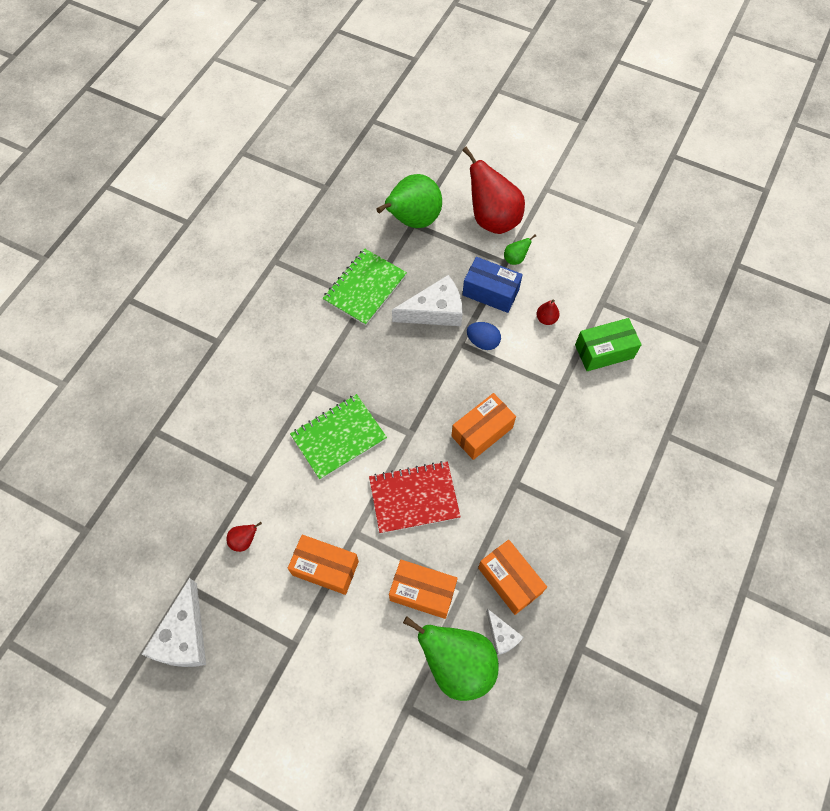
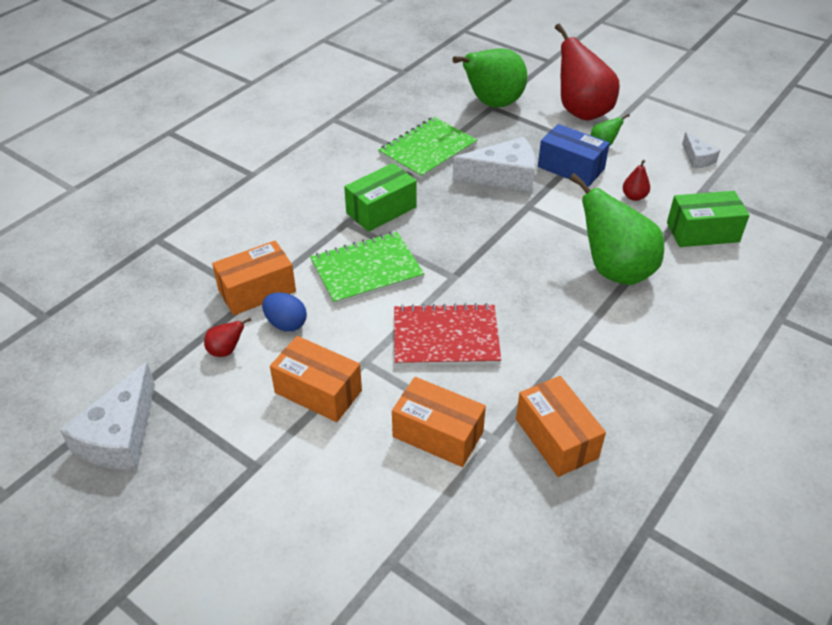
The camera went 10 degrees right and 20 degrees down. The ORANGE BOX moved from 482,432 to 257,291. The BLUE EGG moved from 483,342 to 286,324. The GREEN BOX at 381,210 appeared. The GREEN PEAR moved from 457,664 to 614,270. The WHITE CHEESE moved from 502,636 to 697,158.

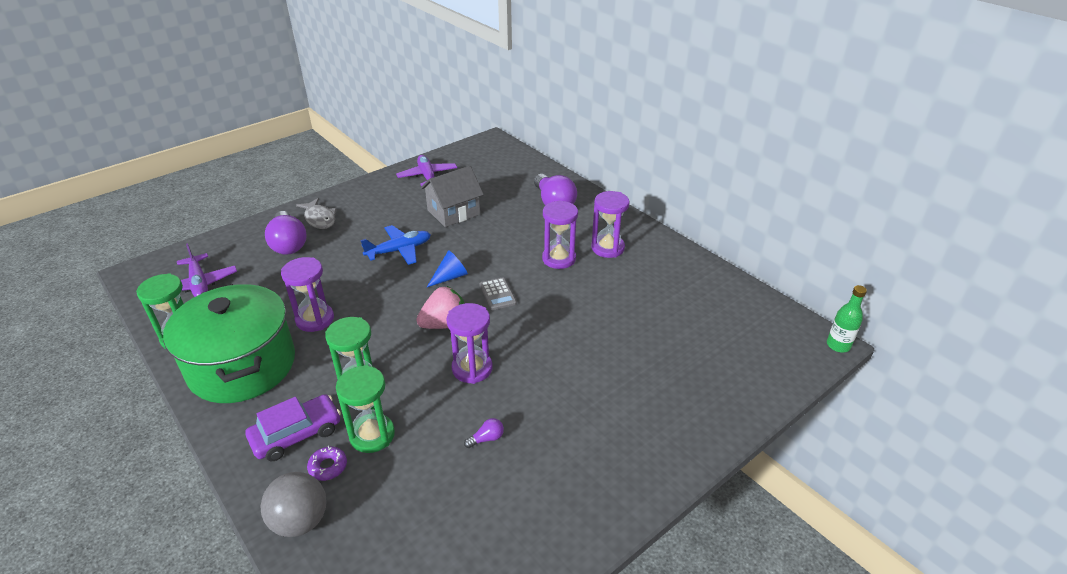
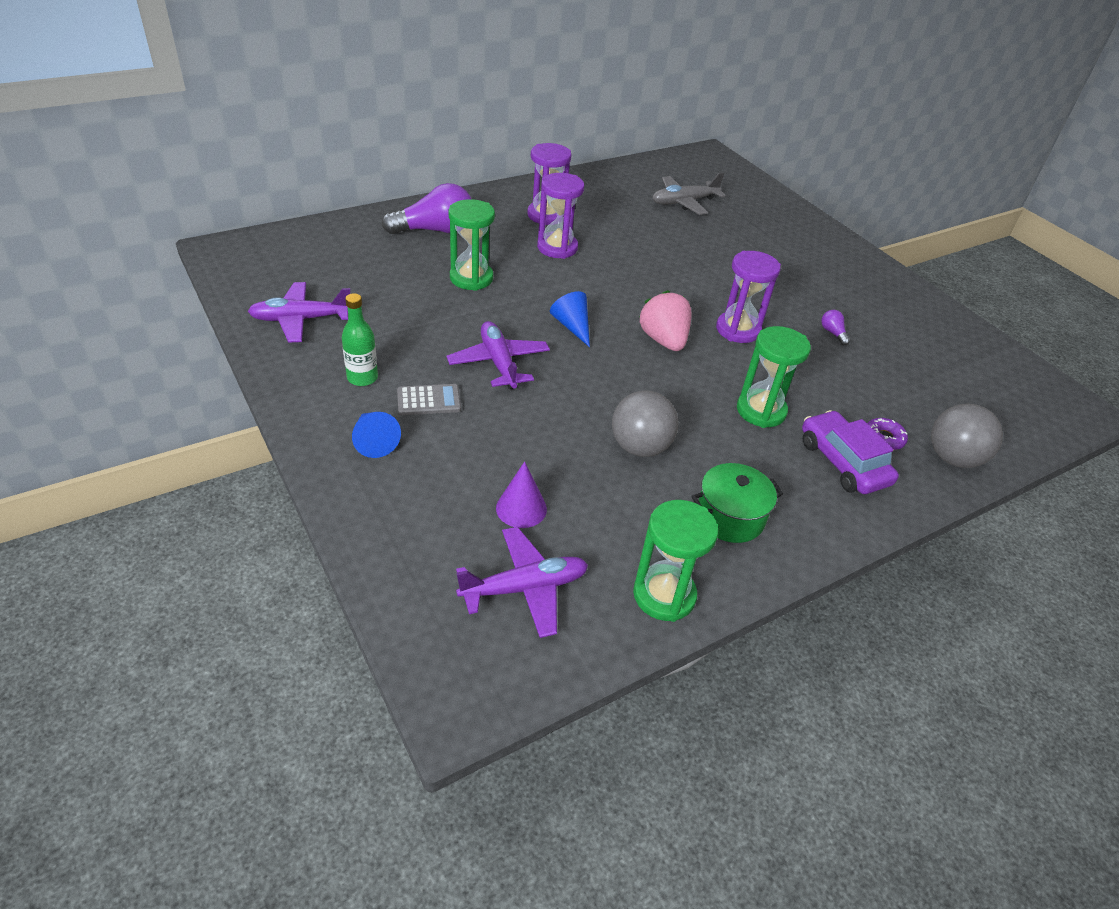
The camera went 85 degrees left and 5 degrees up. The GREEN BOTTLE moved from 838,345 to 362,378. The GREY FISH at 319,219 was replaced by the BLUE CONE at 373,441. The GREY CALCULATOR moved from 497,294 to 429,400. The BLUE PLANE at 399,250 became the PURPLE PLANE at 499,363. The GREEN HOURGLASS moved from 372,435 to 471,278. The PURPLE CONE at 521,508 appeared. The PURPLE HOURGLASS at 315,319 was replaced by the GREY BALL at 640,447. The GREY PLANE at 684,202 appeared. The GREEN POT at 242,366 changed to 0.47 times the size. The PURPLE LIGHT BULB at 288,244 disappeared. The GREY HOUSE at 453,212 disappeared.

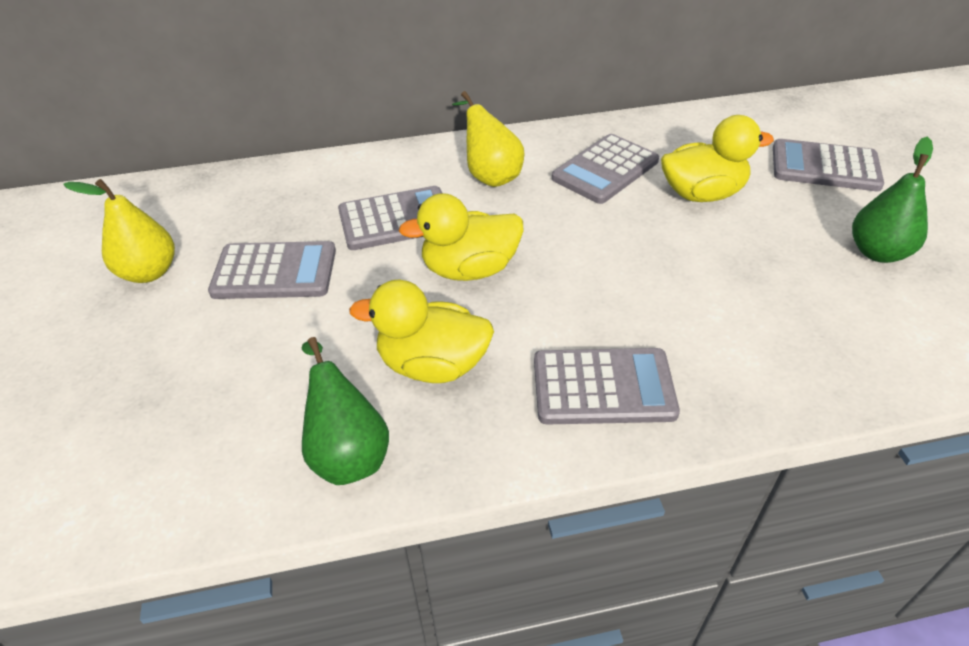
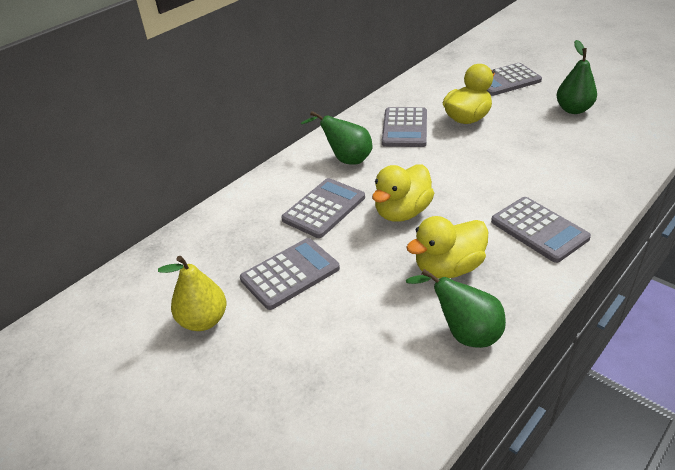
The camera went 35 degrees left and 5 degrees down. The YELLOW PEAR at 490,175 became the GREEN PEAR at 346,159. The GREY CALCULATOR at 603,387 turned 90 degrees clockwise.

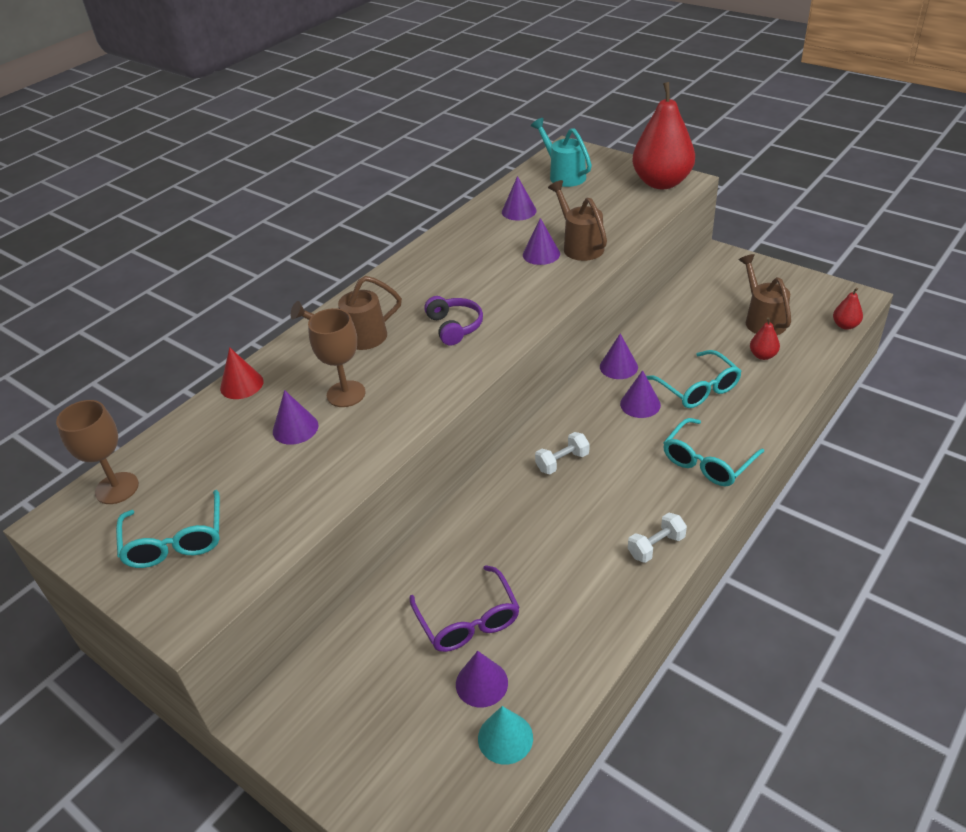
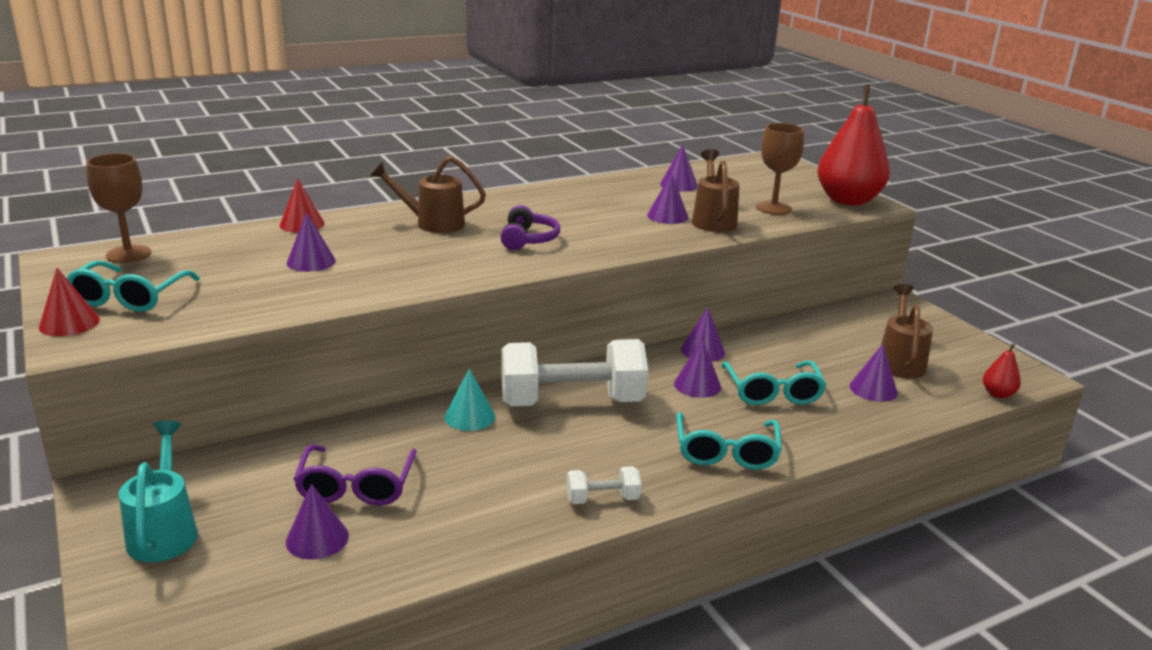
The camera went 20 degrees right and 15 degrees down. The RED CONE at 69,323 appeared. The TURQUOISE WATERING CAN moved from 564,175 to 164,531. The TURQUOISE CONE moved from 505,738 to 470,416. The WHITE DUMBBELL at 562,462 changed to 2.30 times the size. The TURQUOISE GLASSES at 707,462 turned 60 degrees counterclockwise. The BROWN GOBLET moved from 346,394 to 773,208. The RED PEAR at 763,355 was replaced by the PURPLE CONE at 873,389.

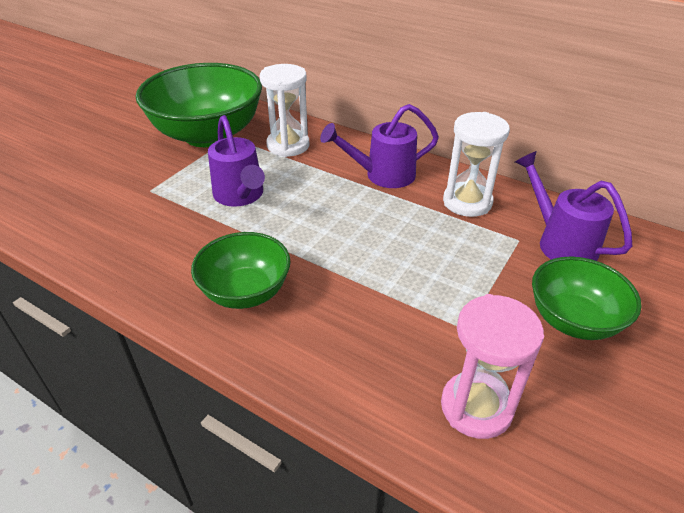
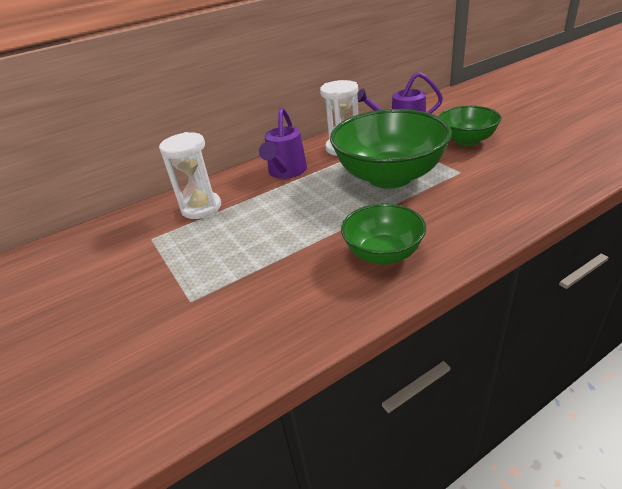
The camera went 60 degrees left and 5 degrees down. The GREEN BOWL moved from 208,135 to 389,176. The PURPLE WATERING CAN at 240,196 disappeared. The PINK HOURGLASS at 476,407 disappeared.

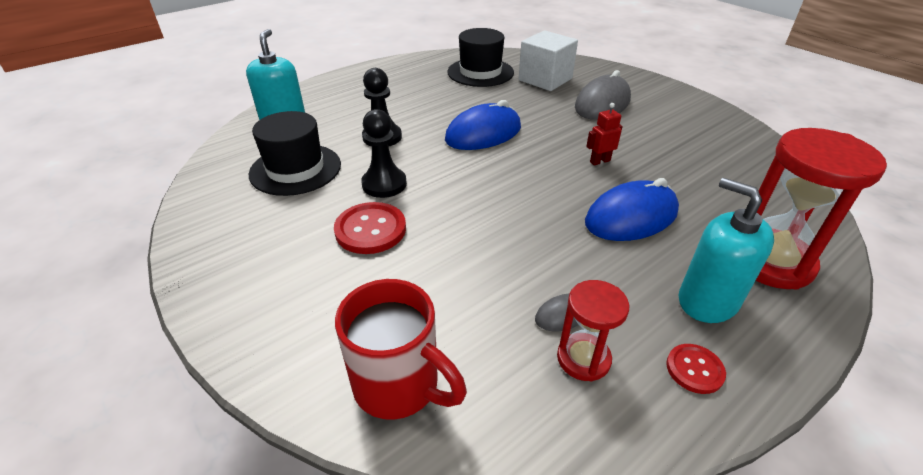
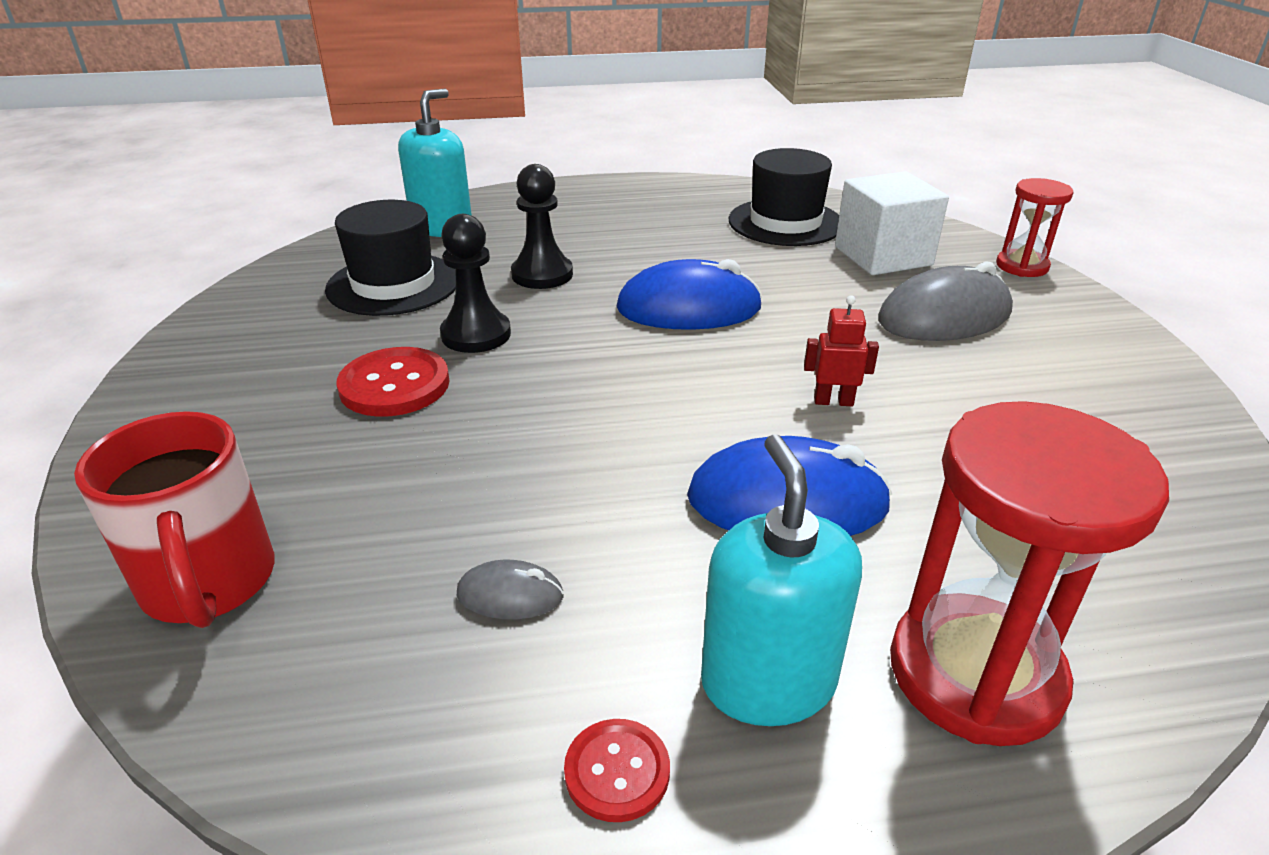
The camera went 30 degrees right and 5 degrees down. The RED HOURGLASS moved from 583,359 to 1022,266.

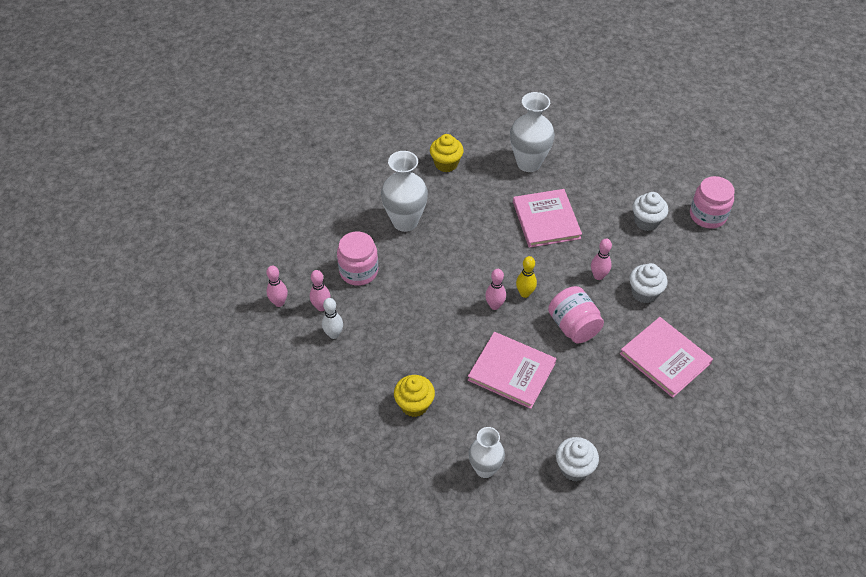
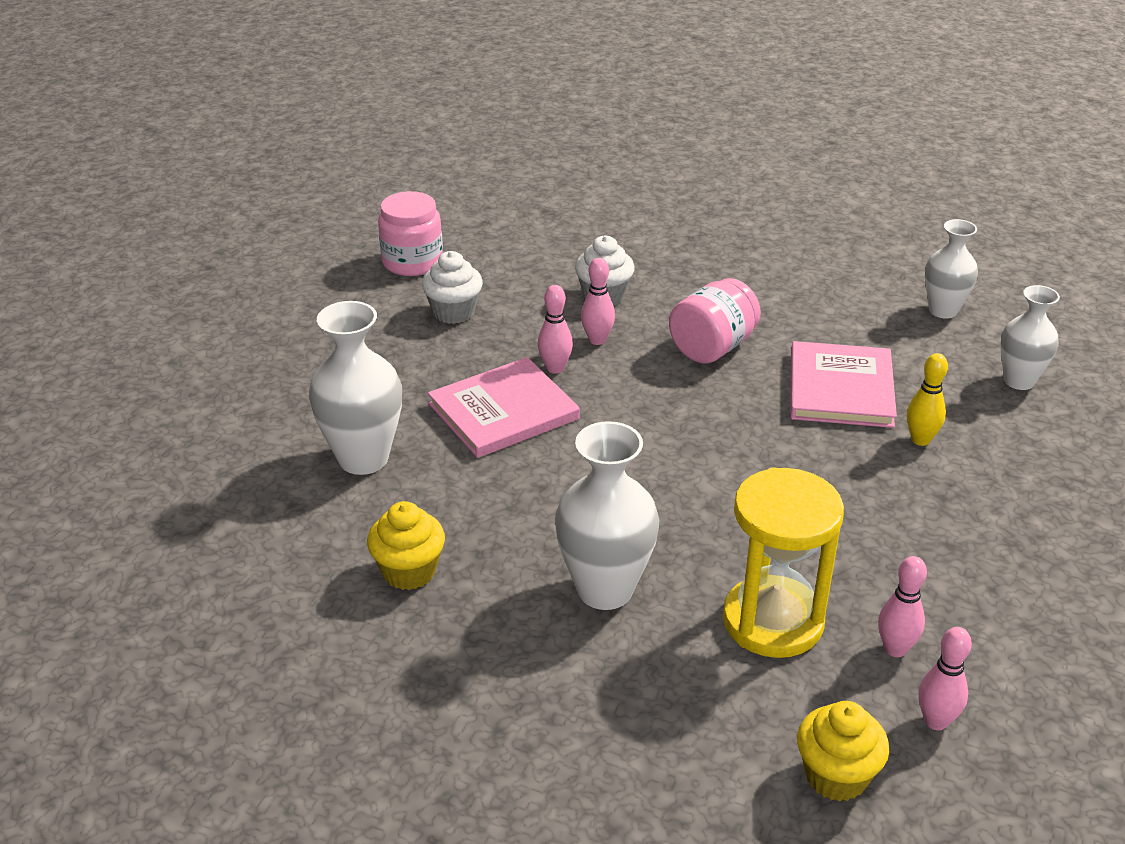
The camera went 110 degrees left and 15 degrees down. The PINK BOWLING PIN moved from 494,305 to 555,368. The PINK JAR at 359,271 was replaced by the YELLOW HOURGLASS at 773,621. The YELLOW CUPCAKE moved from 414,405 to 836,776. The YELLOW BOWLING PIN moved from 525,293 to 920,440. The WHITE CUPCAKE at 574,468 was replaced by the WHITE VASE at 943,310. The WHITE BOWLING PIN at 334,334 disappeared. The PINK BOOK at 665,358 disappeared.

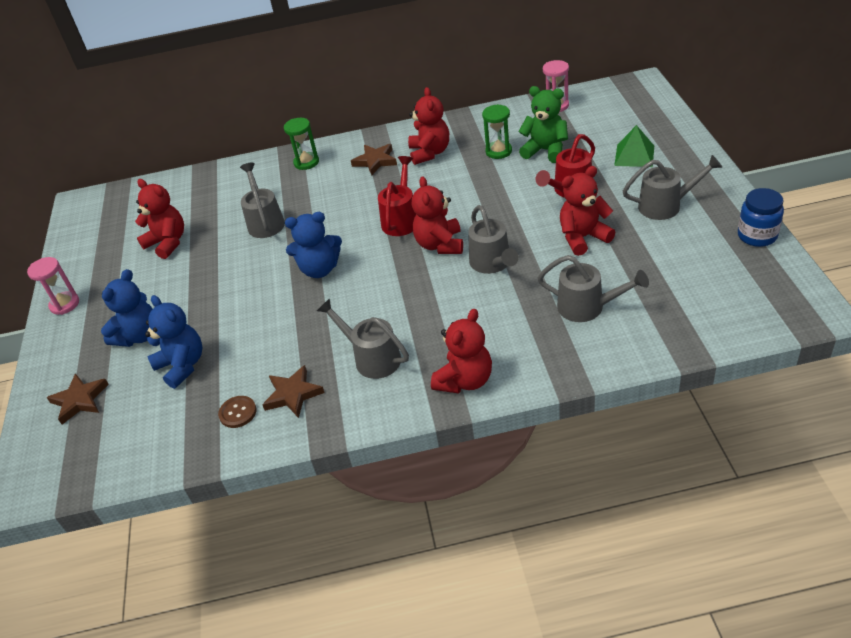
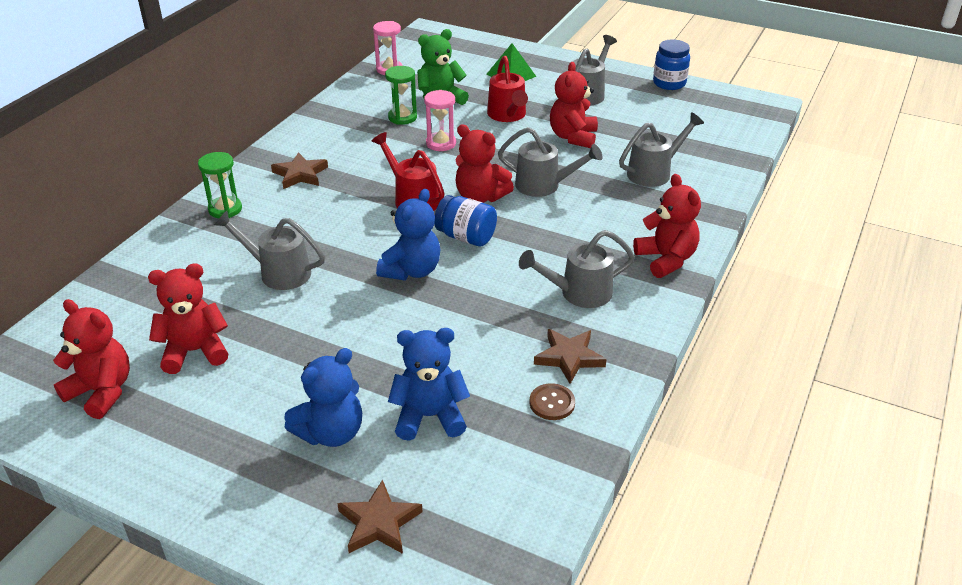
The camera went 60 degrees left and 5 degrees down. The RED TEDDY BEAR moved from 430,153 to 101,392. The BLUE TEDDY BEAR at 139,335 turned 75 degrees clockwise. The PINK HOURGLASS moved from 65,304 to 441,143. The BLUE JAR at 466,237 appeared.

